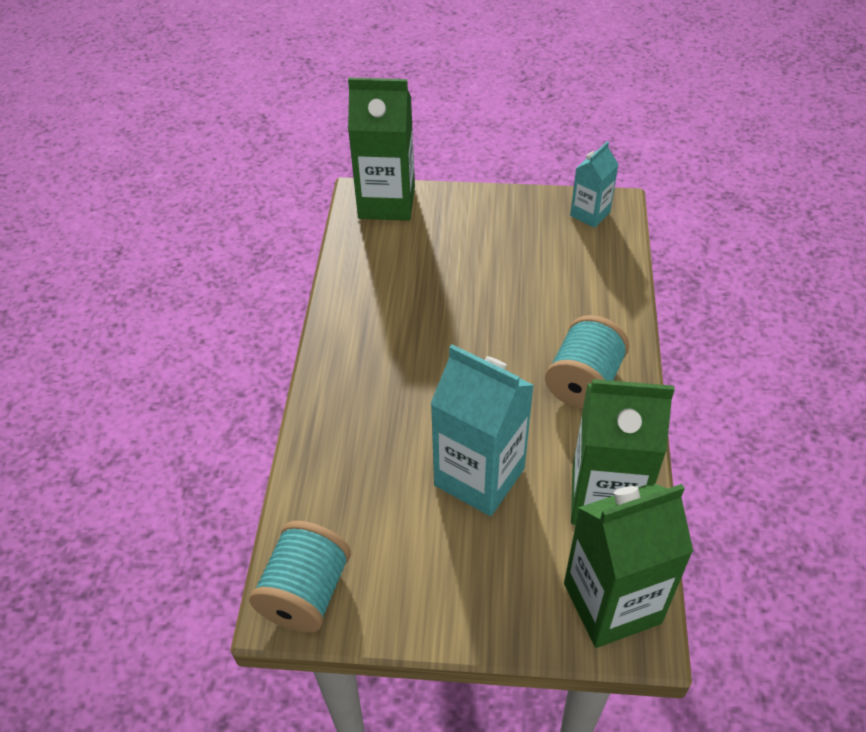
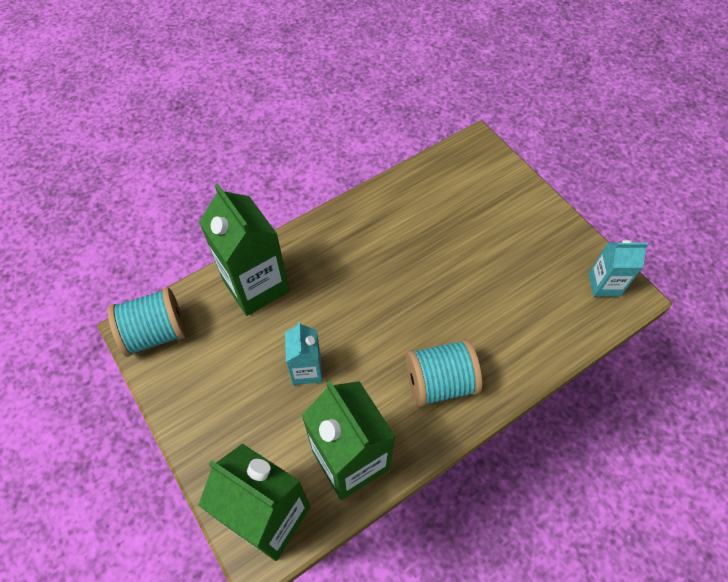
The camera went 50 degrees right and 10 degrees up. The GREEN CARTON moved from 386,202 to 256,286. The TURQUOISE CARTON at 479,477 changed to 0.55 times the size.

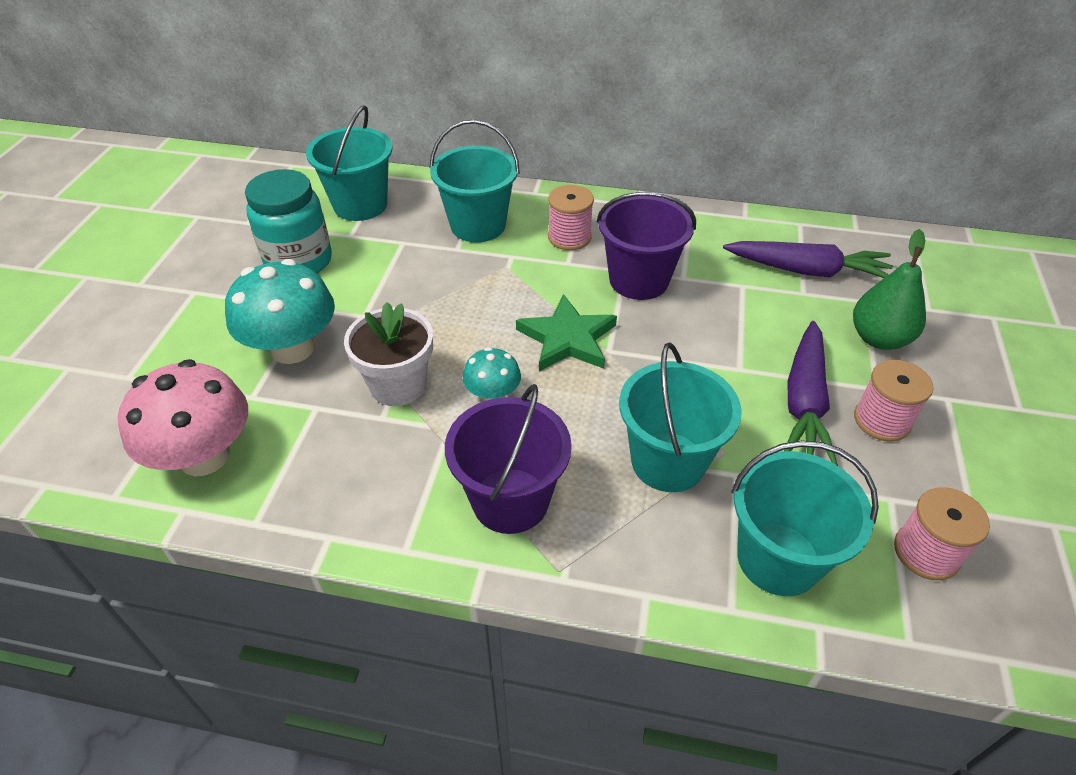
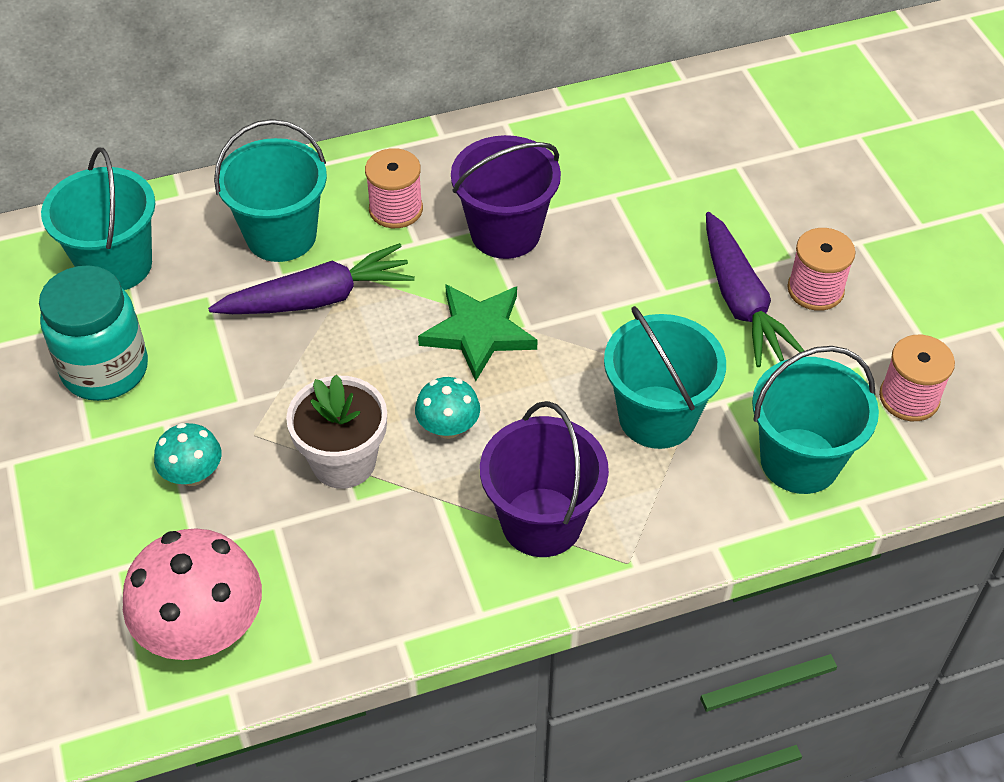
The camera went 30 degrees left and 5 degrees up. The TURQUOISE MUSHROOM at 292,348 changed to 0.53 times the size. The PURPLE CARROT moved from 807,271 to 318,298. The GREEN PEAR at 879,338 disappeared.

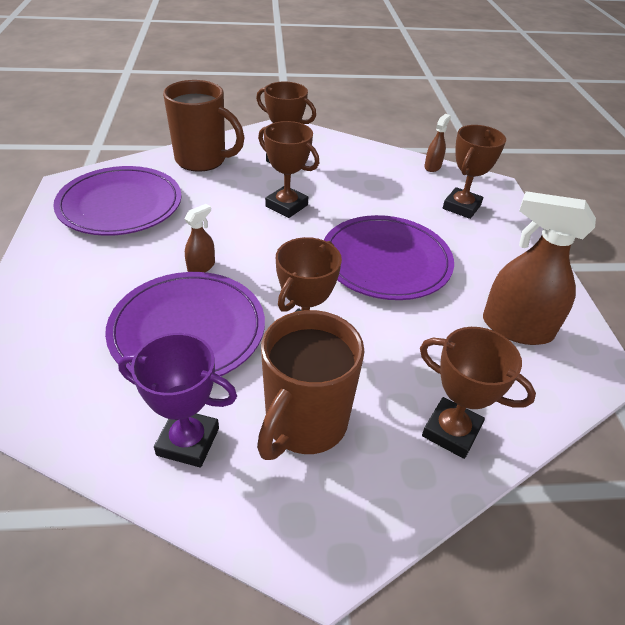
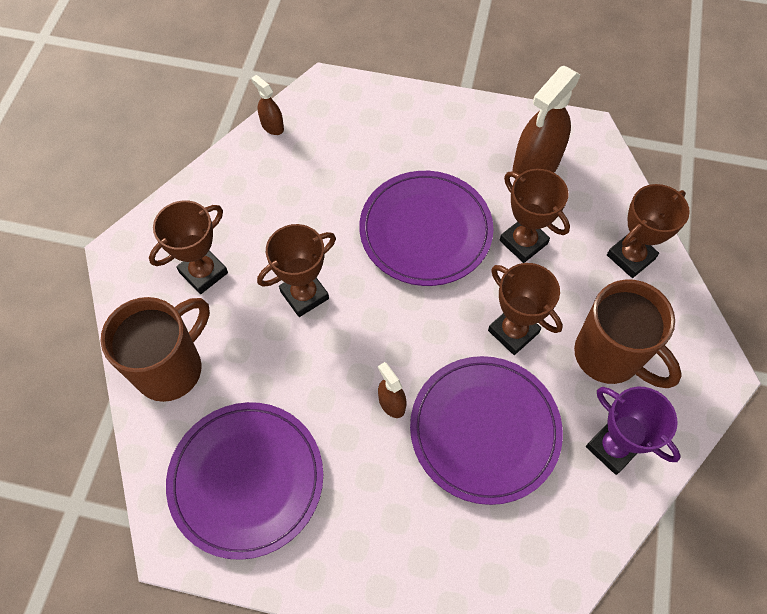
The camera went 70 degrees left and 20 degrees up. The BROWN TROPHY moved from 461,207 to 523,242. The PURPLE TROPHY at 188,441 turned 75 degrees counterclockwise.

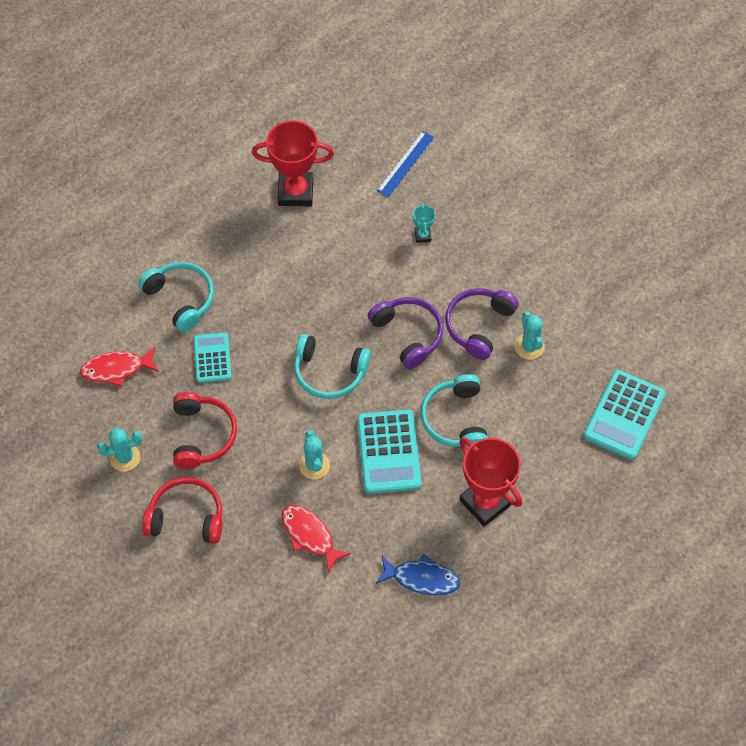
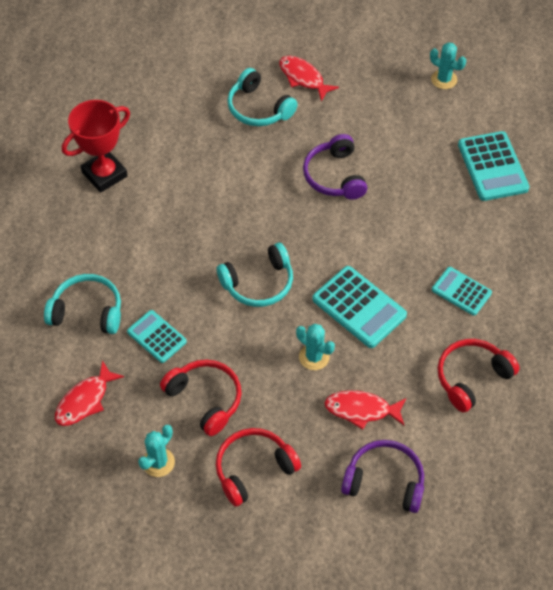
The camera went 40 degrees left and 5 degrees down. The TURQUOISE HEADPHONES moved from 455,419 to 258,108. The RED FISH at 303,78 appeared. The PURPLE HEADPHONES moved from 408,334 to 384,481. The TURQUOISE CACTUS moved from 529,346 to 444,79. The RED TROPHY at 485,502 was replaced by the TURQUOISE CALCULATOR at 461,291. The BLUE FISH at 421,578 was replaced by the RED HEADPHONES at 471,377. The BLUE RULER at 405,164 disappeared. The TURQUOISE TROPHY at 422,235 disappeared.

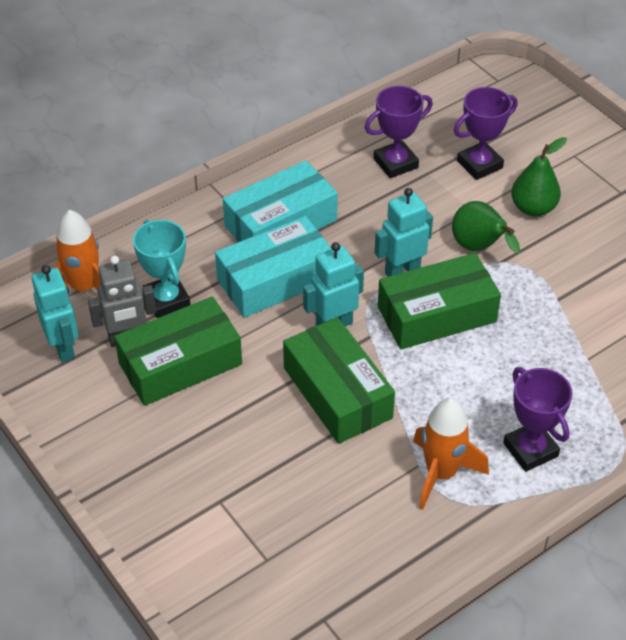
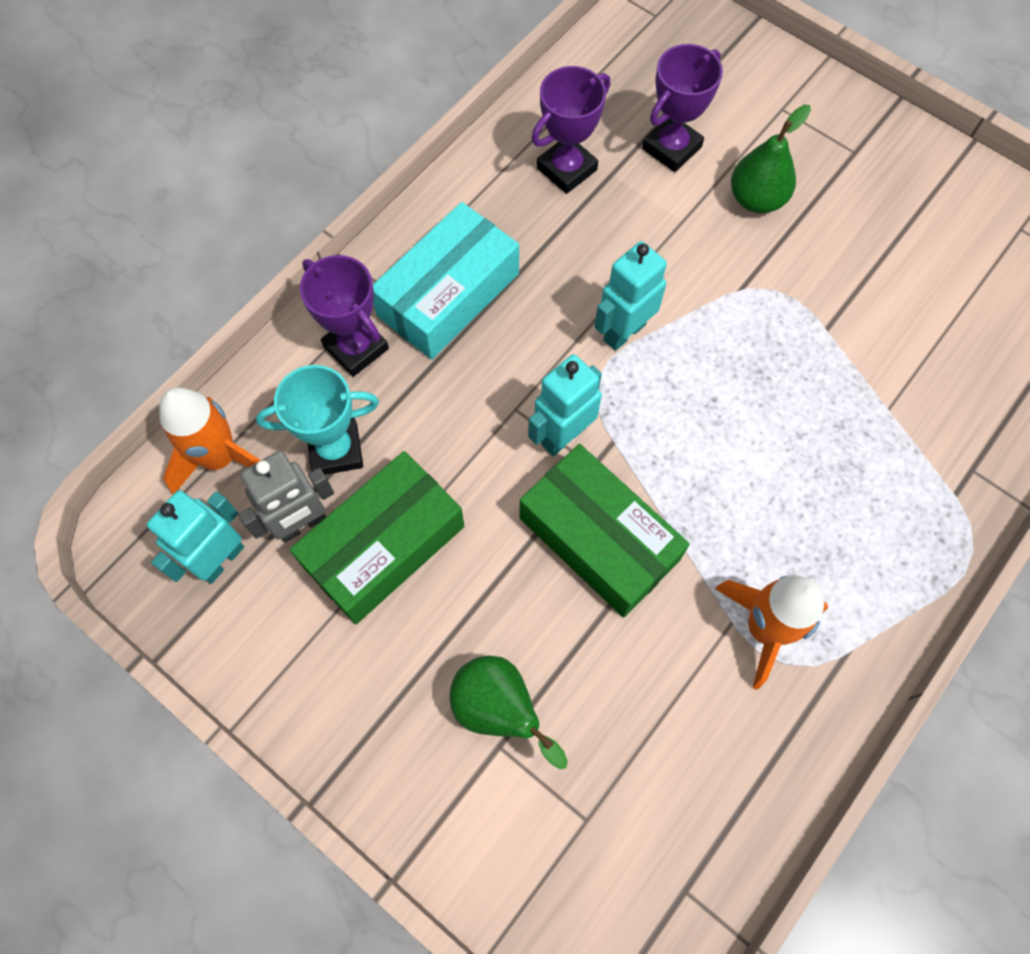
The camera went 15 degrees left and 20 degrees up. The TURQUOISE ROBOT at 64,347 turned 105 degrees counterclockwise. The TURQUOISE TROPHY at 167,300 turned 60 degrees counterclockwise. The PURPLE TROPHY moved from 530,450 to 356,348. The GREEN PEAR moved from 479,248 to 499,709. The TURQUOISE BOX at 275,280 disappeared. The GREEN BOX at 436,314 disappeared.

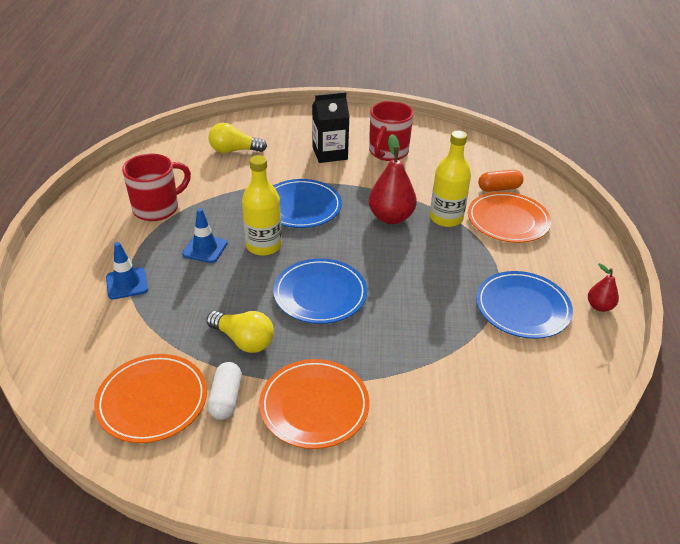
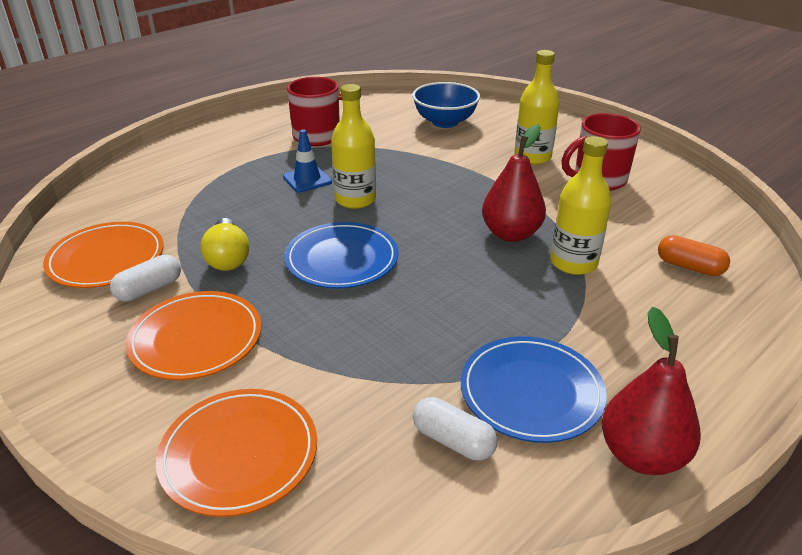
The camera went 45 degrees right and 5 degrees down. The ORANGE PLATE moved from 508,220 to 239,454. The YELLOW LIGHT BULB at 234,150 was replaced by the BLUE BOWL at 445,122. The WHITE CAPSULE at 453,440 appeared. The BLACK CARTON at 330,153 was replaced by the YELLOW BOTTLE at 532,157. The RED PEAR at 599,306 changed to 1.85 times the size. The BLUE TRAFFIC CONE at 127,283 disappeared. The BLUE PLATE at 301,207 disappeared.

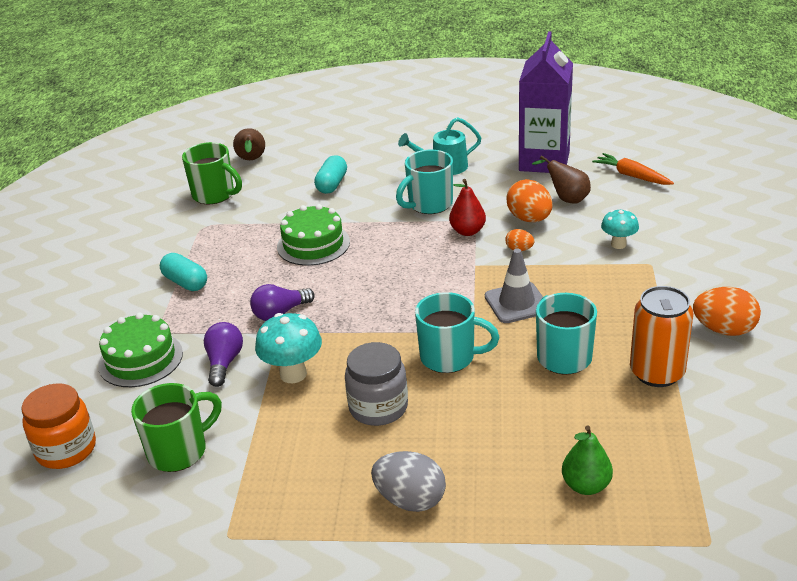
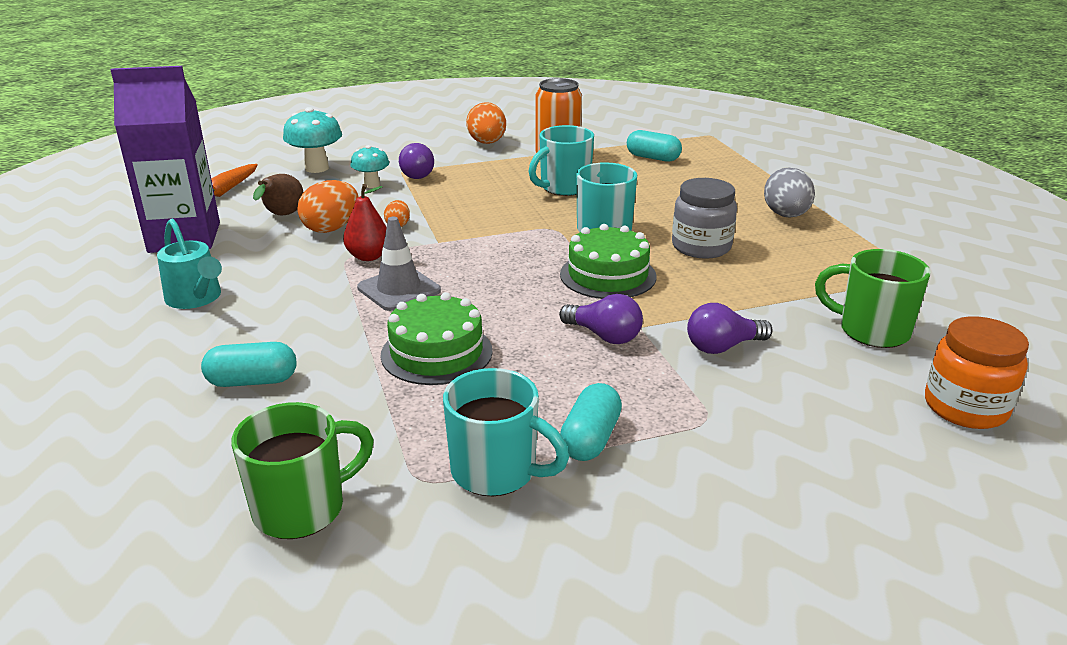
The camera went 115 degrees left and 5 degrees down. The GREEN MUG at 214,195 turned 45 degrees clockwise. The TURQUOISE MUSHROOM moved from 293,374 to 317,168. The GREY TRAFFIC CONE moved from 516,303 to 399,289. The PURPLE LIGHT BULB at 417,174 appeared. The TURQUOISE MUG moved from 429,204 to 496,472. The GREEN CAKE moved from 140,359 to 608,275. The TURQUOISE CAPSULE at 653,158 appeared. The BROWN PEAR at 251,160 disappeared. The GREEN PEAR at 586,485 disappeared.

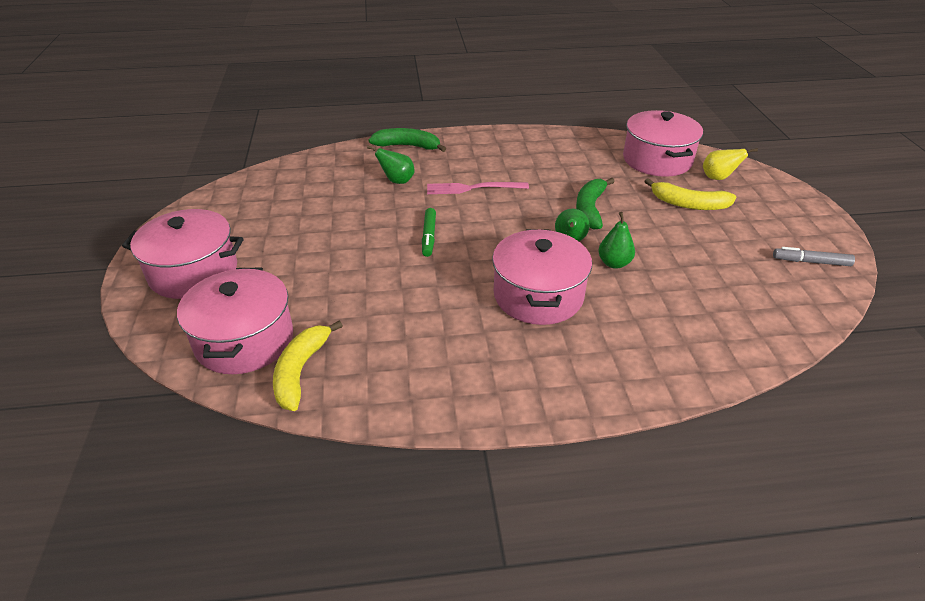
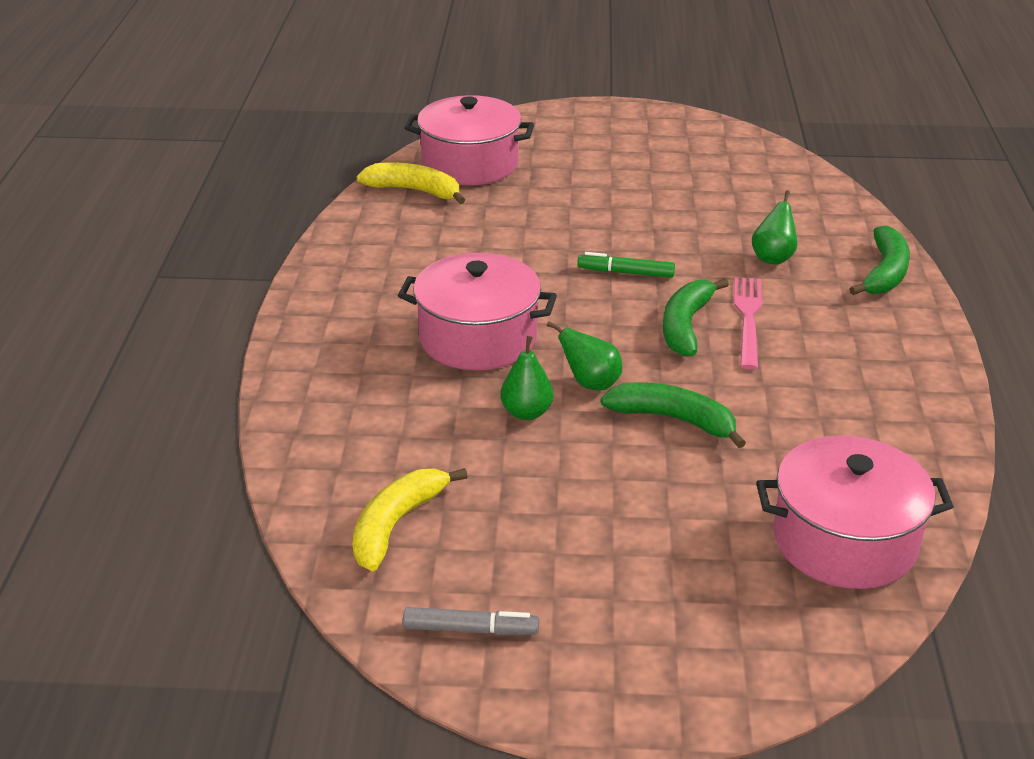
The camera went 100 degrees right and 5 degrees down. The YELLOW BANANA moved from 688,204 to 396,524. The GREY MARKER at 811,262 turned 75 degrees clockwise. The GREEN BANANA at 686,326 appeared. The PINK POT at 193,272 disappeared. The YELLOW PEAR at 718,178 disappeared.

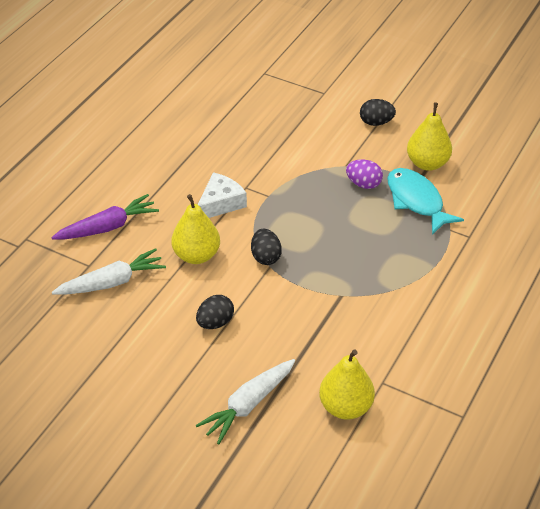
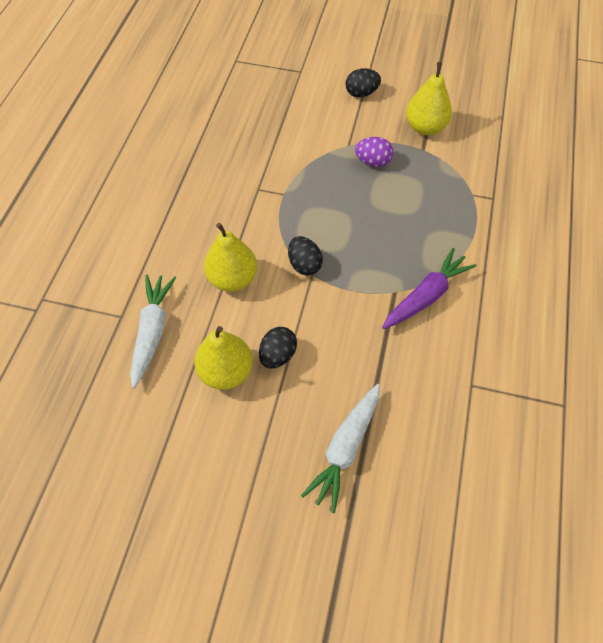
The camera went 15 degrees left and 15 degrees up. The WHITE CARROT at 112,282 turned 45 degrees counterclockwise. The YELLOW PEAR moved from 345,407 to 226,371. The PURPLE CARROT moved from 108,227 to 426,296. The WHITE CHEESE at 220,203 disappeared. The TURQUOISE FISH at 416,201 disappeared.

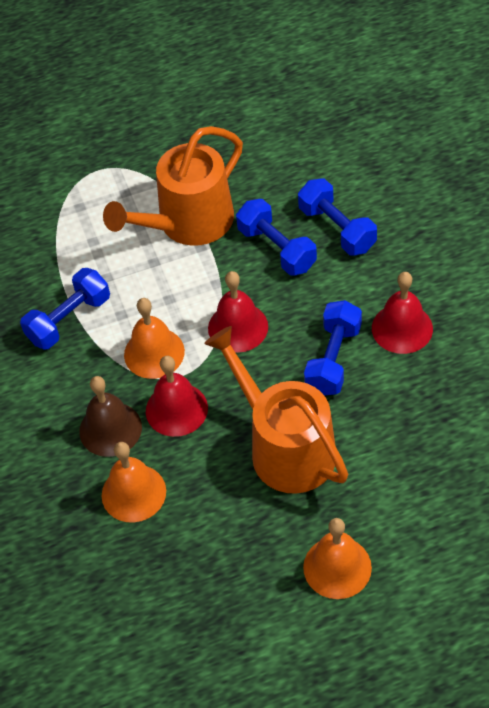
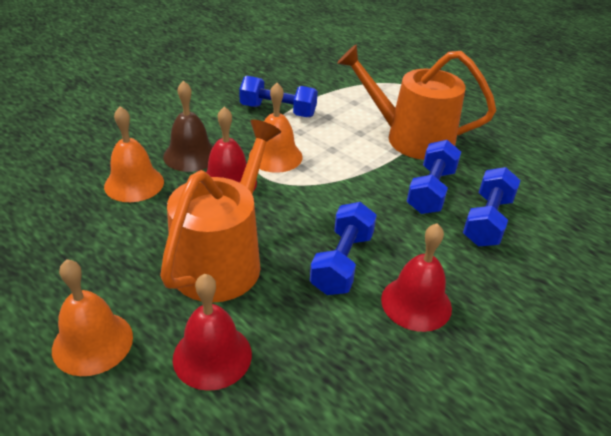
The camera went 55 degrees right and 15 degrees down. The RED BELL moved from 238,327 to 212,356. The BLUE DUMBBELL at 333,359 turned 60 degrees counterclockwise.

